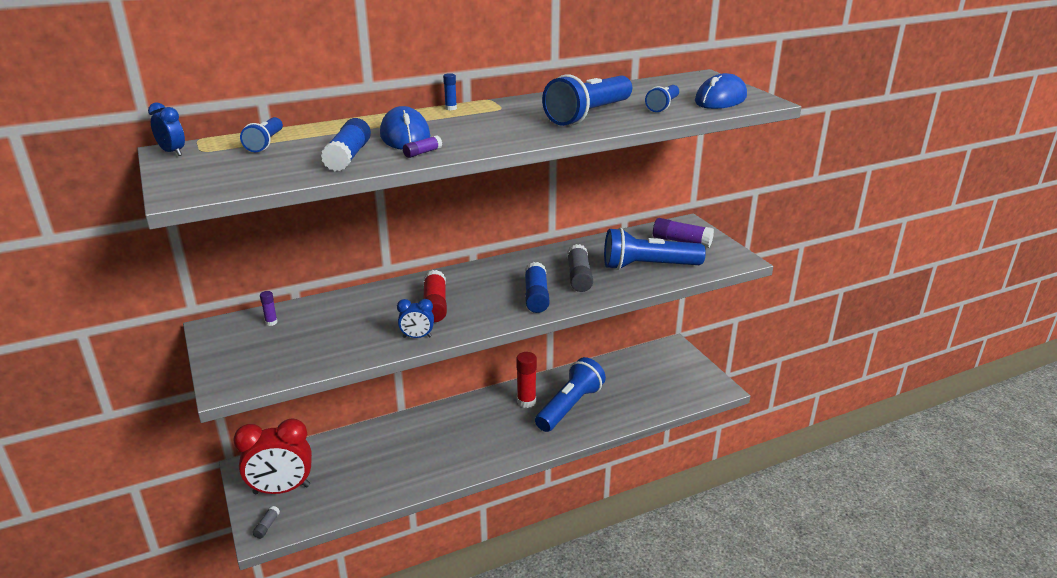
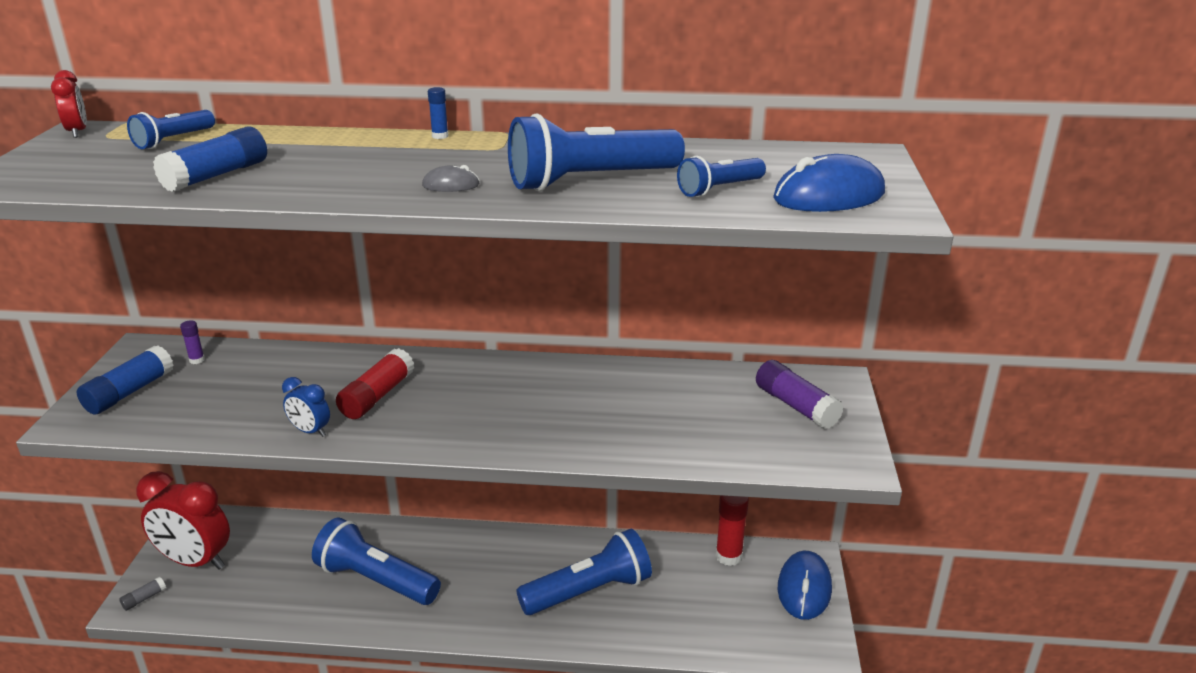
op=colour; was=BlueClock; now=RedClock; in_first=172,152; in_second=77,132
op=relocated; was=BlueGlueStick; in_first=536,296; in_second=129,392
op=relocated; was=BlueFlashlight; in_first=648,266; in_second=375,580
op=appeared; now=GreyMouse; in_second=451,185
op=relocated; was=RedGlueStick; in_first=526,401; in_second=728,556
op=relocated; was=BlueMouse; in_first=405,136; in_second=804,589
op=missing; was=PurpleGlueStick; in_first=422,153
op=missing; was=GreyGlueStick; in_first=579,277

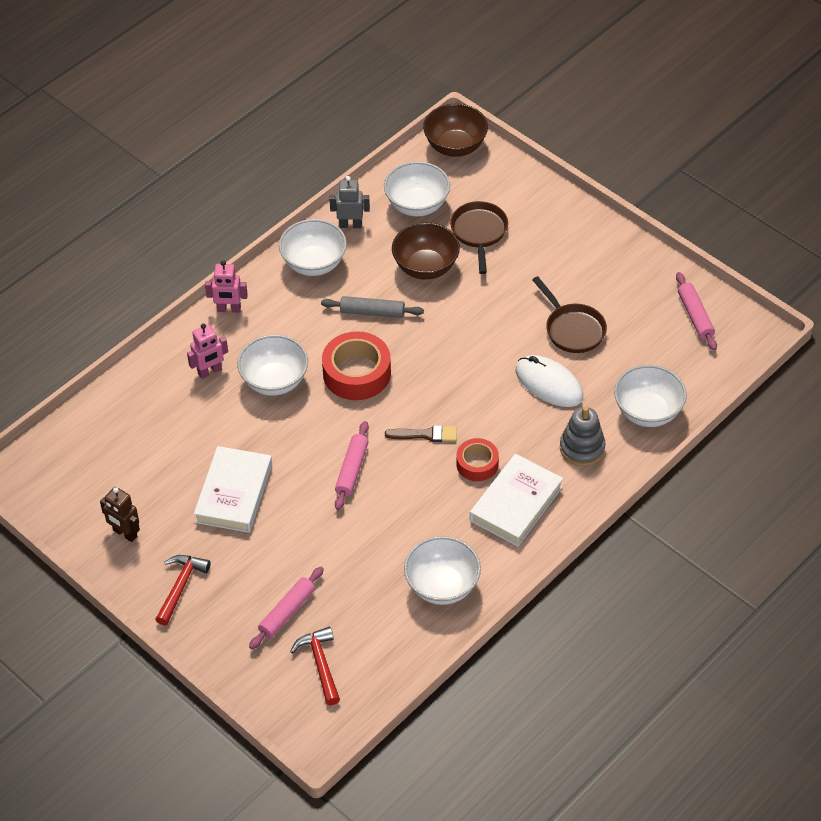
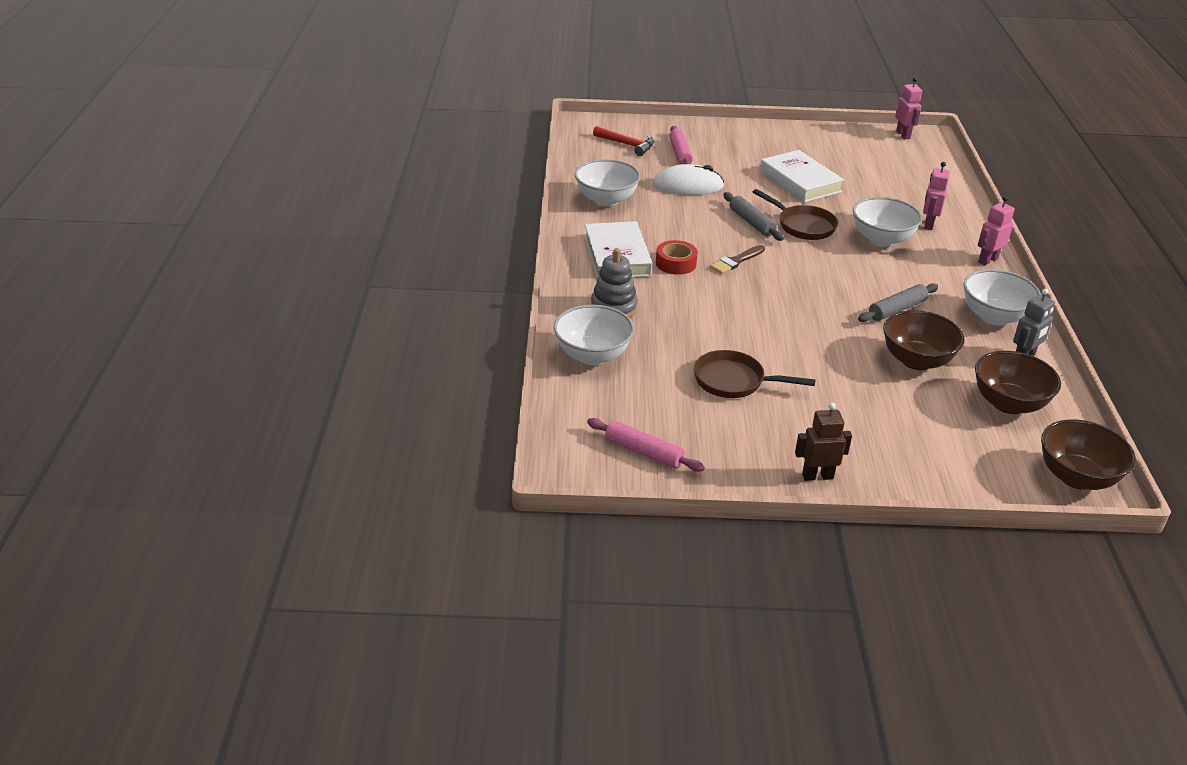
op=relocated; was=WhiteMouse; in_first=549,384; in_second=687,186
op=colour; was=PinkRollingPin; now=GreyRollingPin; in_first=352,470; in_second=751,222
op=relocated; was=BrownPan; in_first=479,233; in_second=803,226
op=relocated; was=BrownRobot; in_first=125,533; in_second=817,476
op=appeared; now=PinkRobot; in_second=903,135
op=colour; was=WhiteBowl; now=BrownBowl; in_first=417,205; in_second=1008,404
op=missing; was=RedHammer; in_first=180,586
op=missing; was=RedTape; in_first=356,373

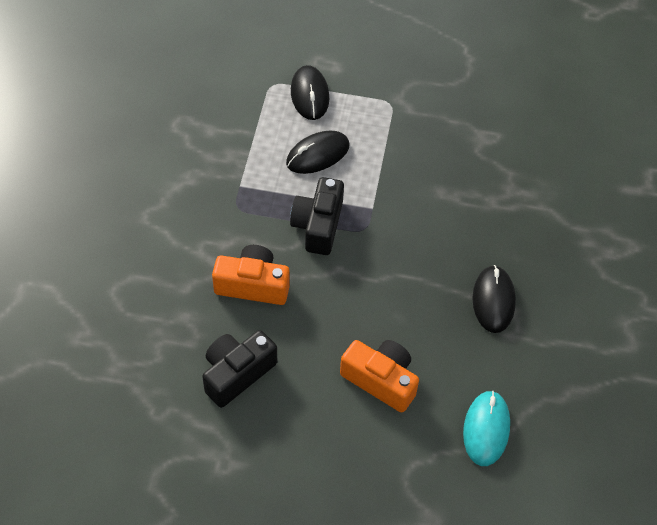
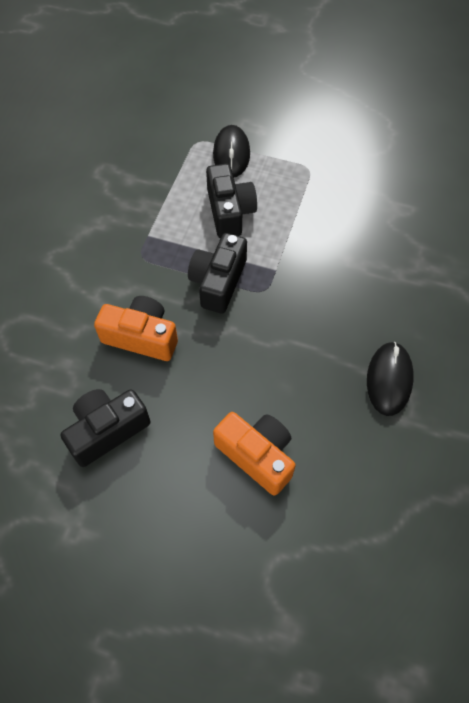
op=exchanged; was=BlackMouse; now=BlackCamera; in_first=318,155; in_second=229,211
op=missing; was=TurquoiseMouse; in_first=486,429

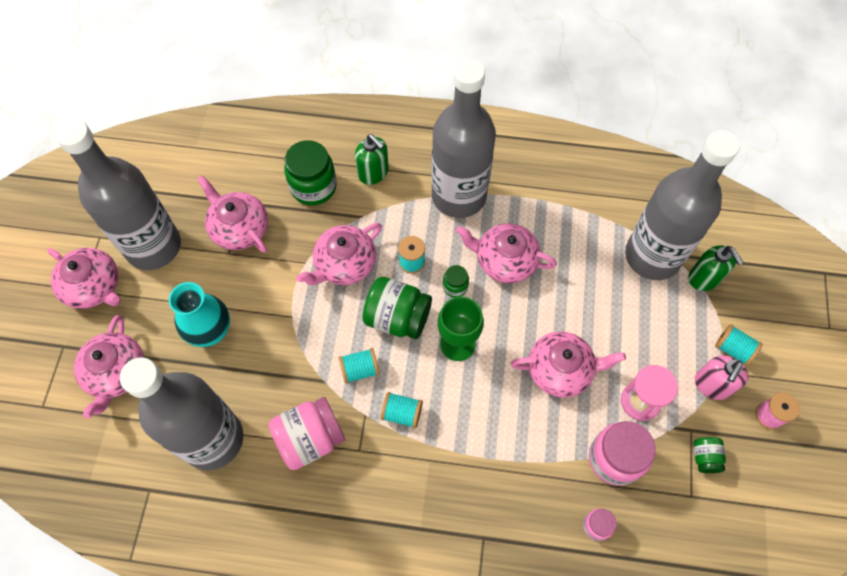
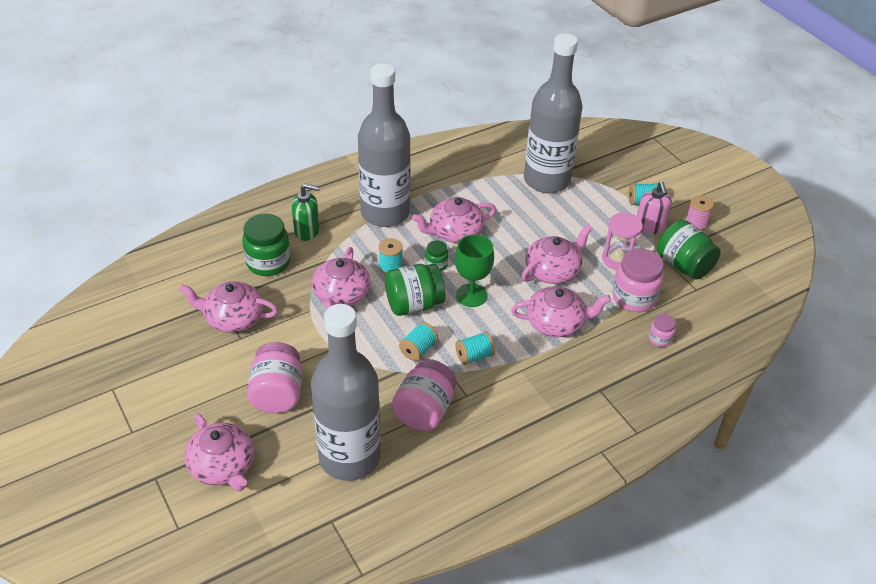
op=exchanged; was=TurquoiseVase; now=PinkJar; in_first=211,331; in_second=277,393
op=relocated; was=PinkTeapot; in_first=93,286; in_second=556,323
op=size; was=GreenJar; in_first=705,457; in_second=683,265; ratio=1.96
op=missing; was=GreyBottle; in_first=153,246
op=missing; was=GreenSoapDispenser; in_first=704,278

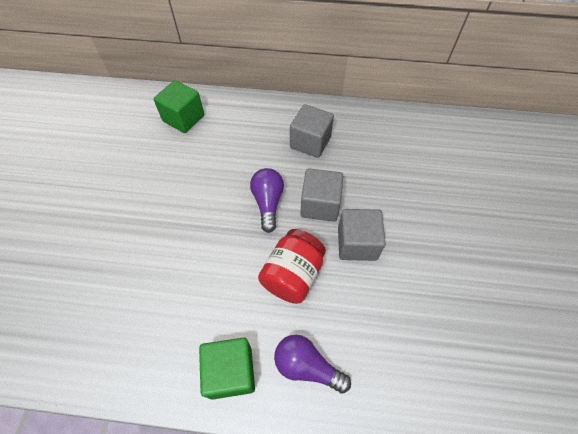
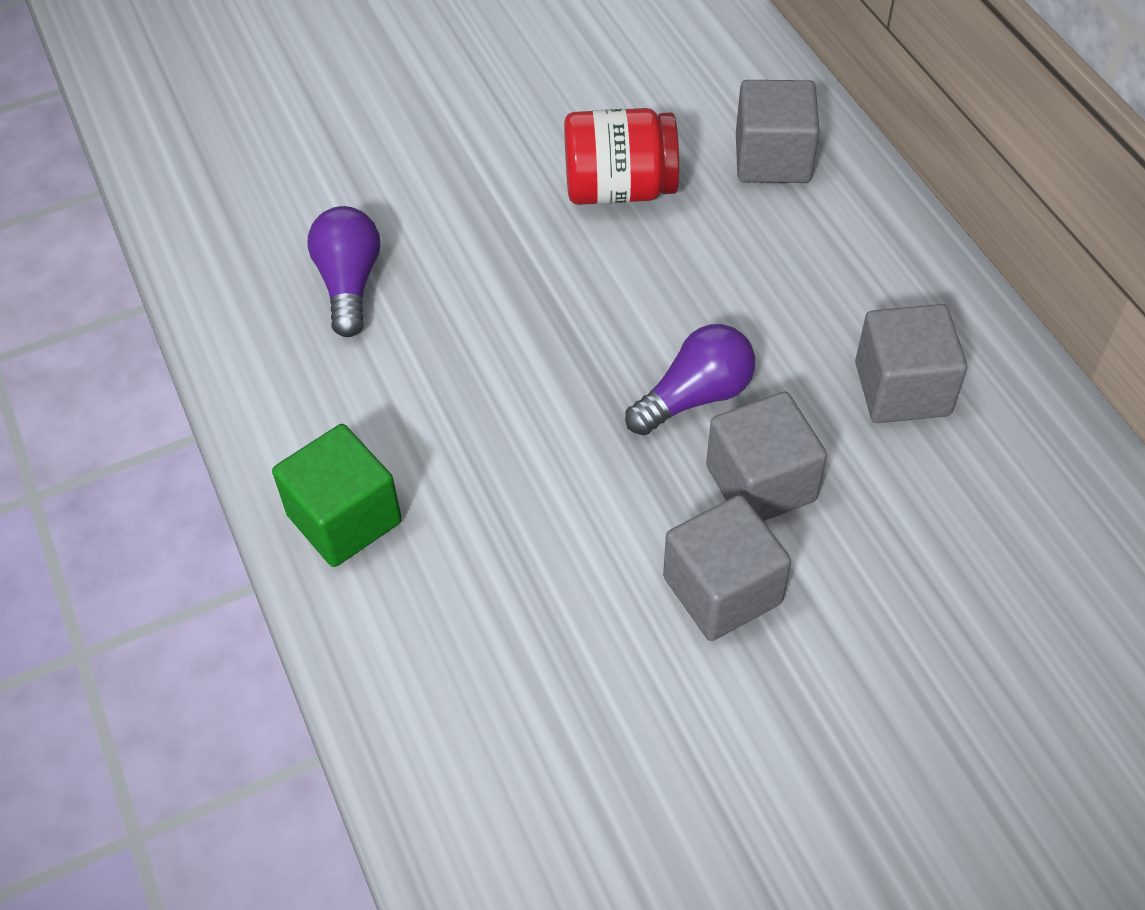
op=relocated; was=PurpleLightBulb; in_first=307,366; in_second=349,283
op=relocated; was=RedJar; in_first=292,275; in_second=619,189
op=colour; was=GreenCube; now=GreyCube; in_first=183,118; in_second=772,159

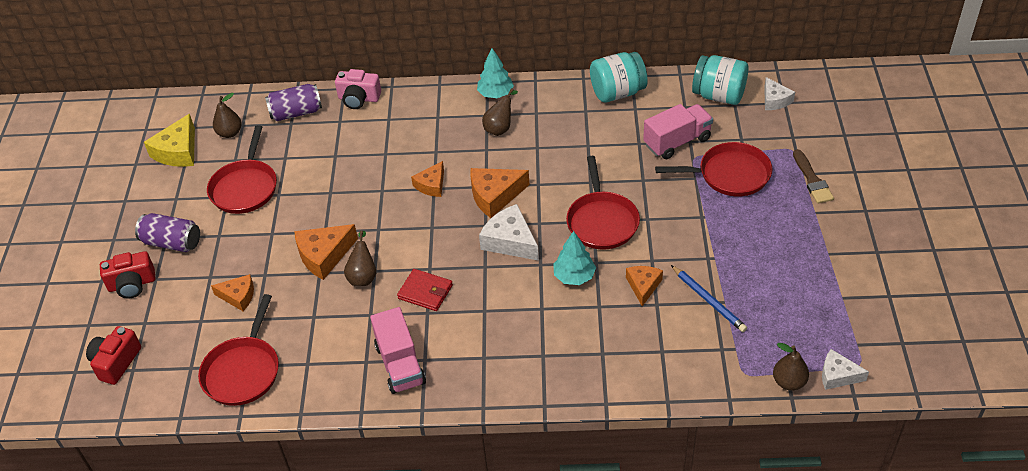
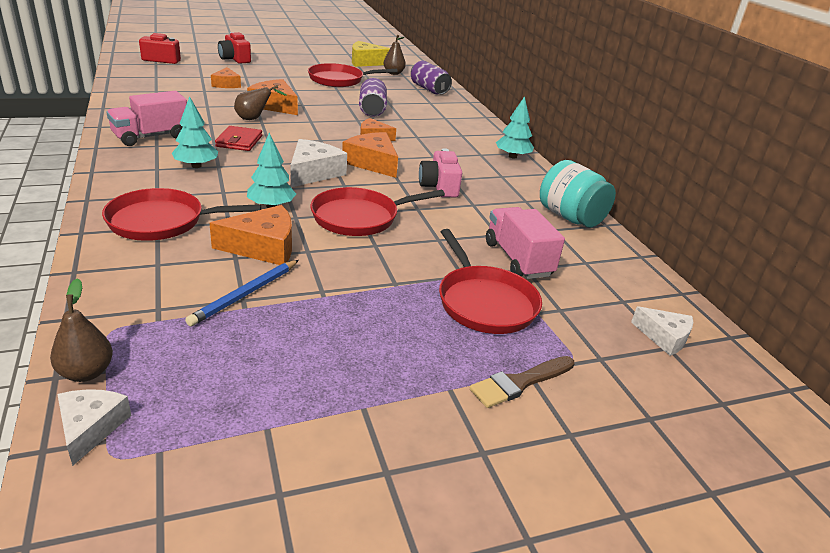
op=relocated; was=RedPan; in_first=243,371; in_second=161,221
op=appeared; now=TurquoiseTree; in_second=196,166
op=size; was=OrangeCheese; in_first=643,286; in_second=263,247; ratio=1.56
op=relocated; was=PurpleCan; in_first=172,242; in_second=372,109
op=relocated; was=PinkCamera; in_first=358,99; in_second=439,187
op=spun; was=PinkTruck; in_first=677,142; in_second=518,259; clockwise=-150
op=spun; was=WhiteCheese; in_first=775,100; in_second=664,337; clockwise=-105
op=missing; was=BrownPear; in_first=500,128
op=missing; was=TurquoiseJar; in_first=718,95

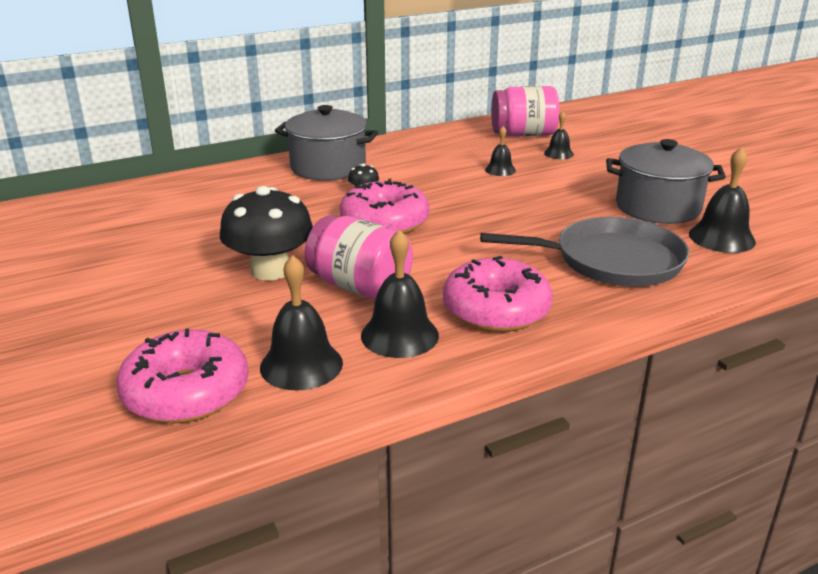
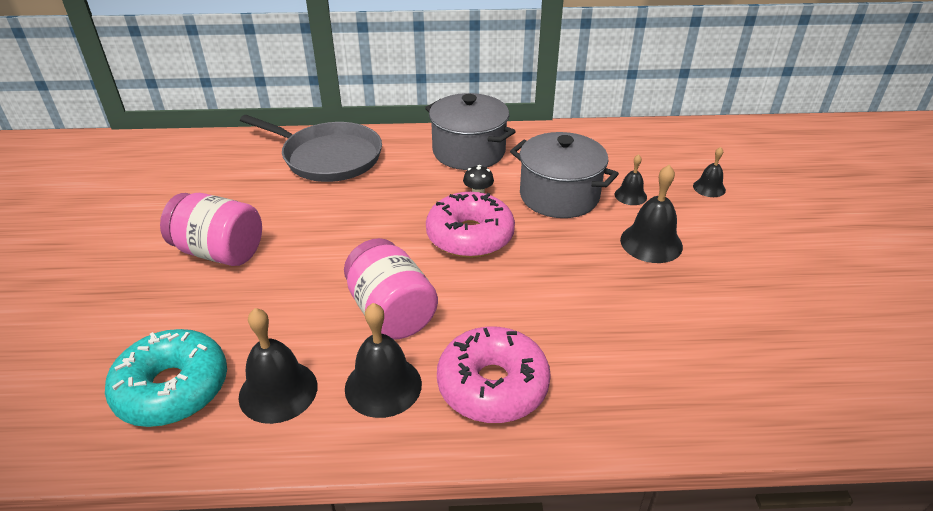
op=colour; was=PinkDonut; now=TurquoiseDonut; in_first=186,392; in_second=172,388
op=relocated; was=PinkJar; in_first=523,134; in_second=220,252
op=relocated; was=GreyPan; in_first=611,261; in_second=328,157
op=relocated; was=GreyPot; in_first=657,207; in_second=559,196
op=relocated; was=BlackBell; in_first=721,238; in_second=651,243
op=missing; was=BlackMushroom; in_first=270,270

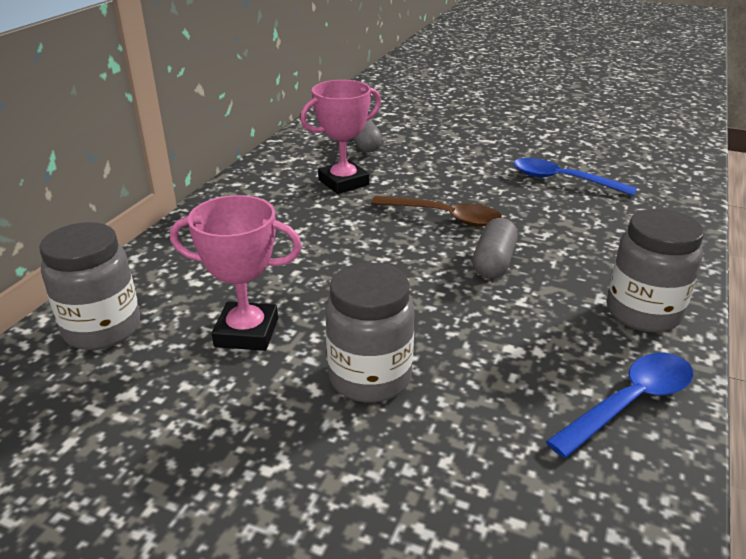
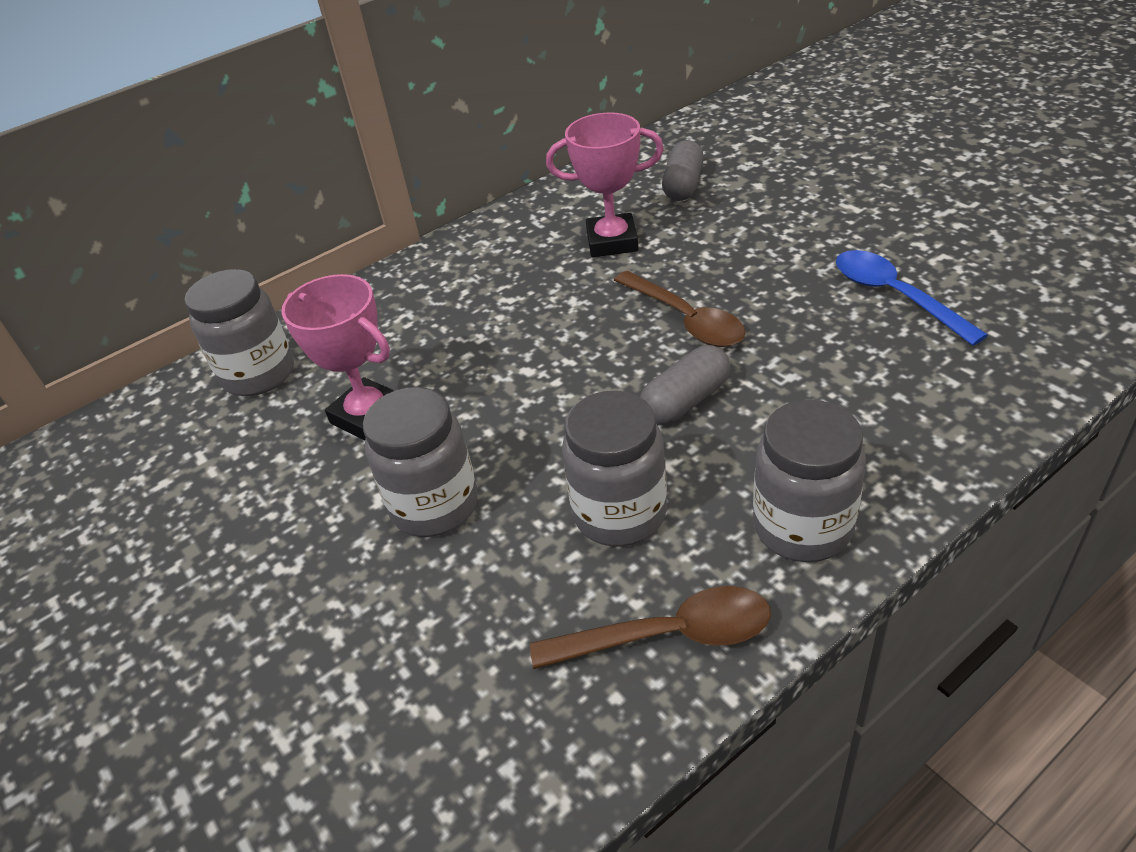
op=colour; was=BlueSpoon; now=BrownSpoon; in_first=629,403; in_second=667,635
op=appeared; now=GreyJar; in_second=619,513

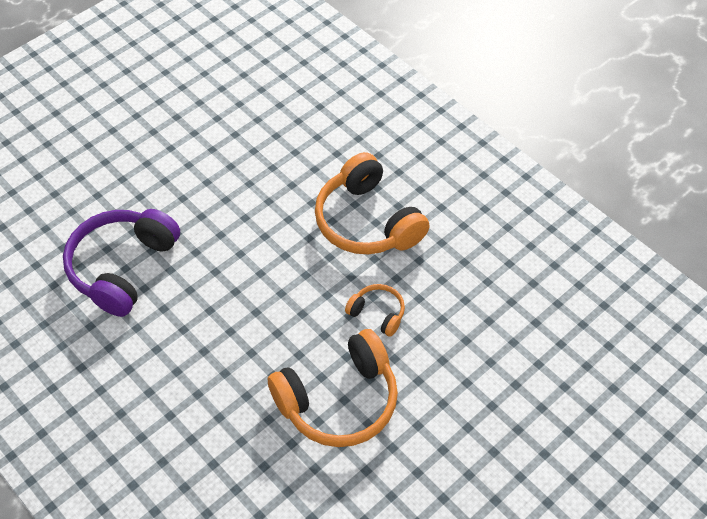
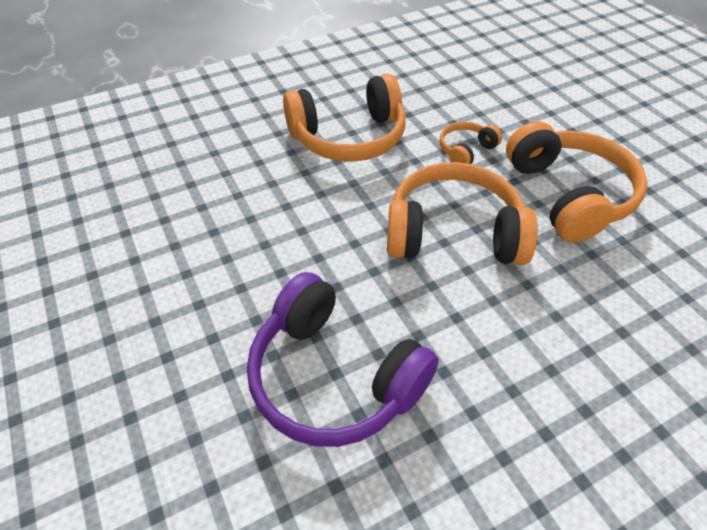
op=appeared; now=OrangeHeadphones; in_second=453,233

